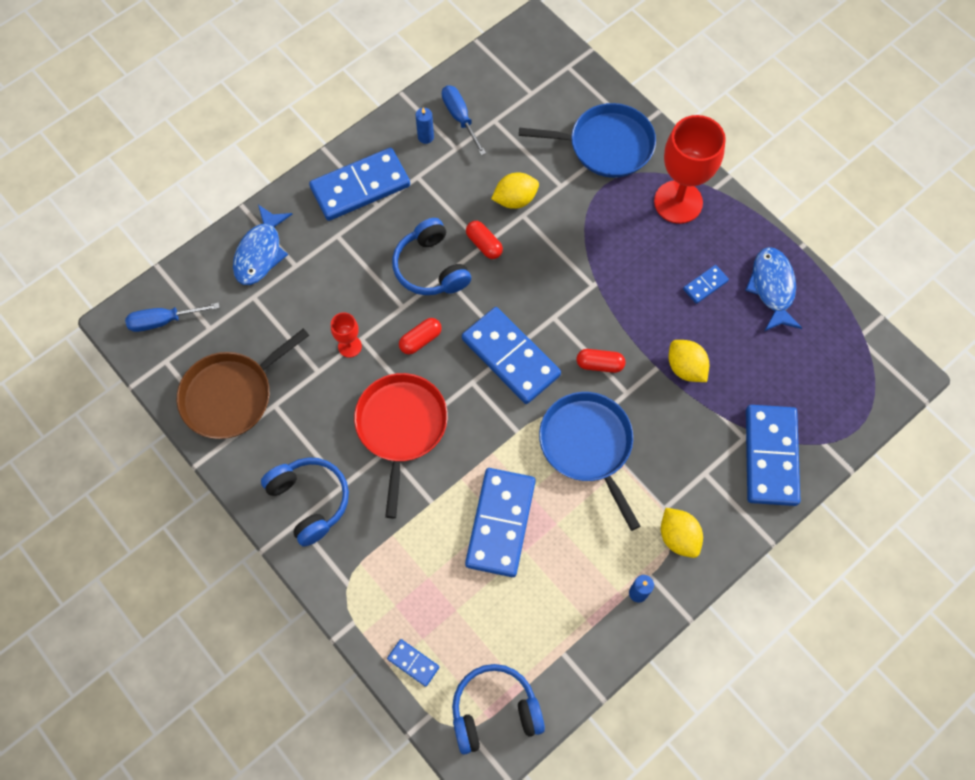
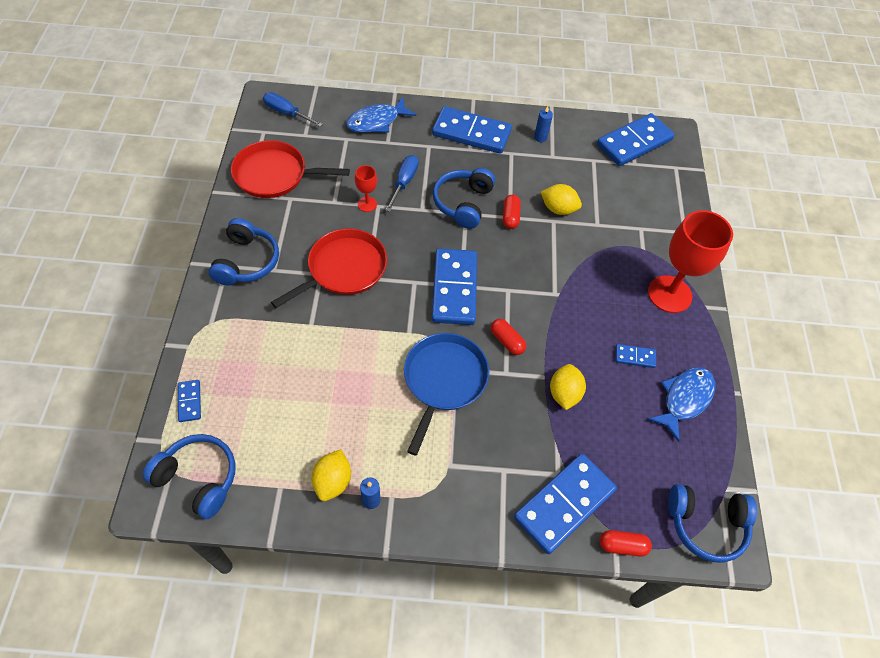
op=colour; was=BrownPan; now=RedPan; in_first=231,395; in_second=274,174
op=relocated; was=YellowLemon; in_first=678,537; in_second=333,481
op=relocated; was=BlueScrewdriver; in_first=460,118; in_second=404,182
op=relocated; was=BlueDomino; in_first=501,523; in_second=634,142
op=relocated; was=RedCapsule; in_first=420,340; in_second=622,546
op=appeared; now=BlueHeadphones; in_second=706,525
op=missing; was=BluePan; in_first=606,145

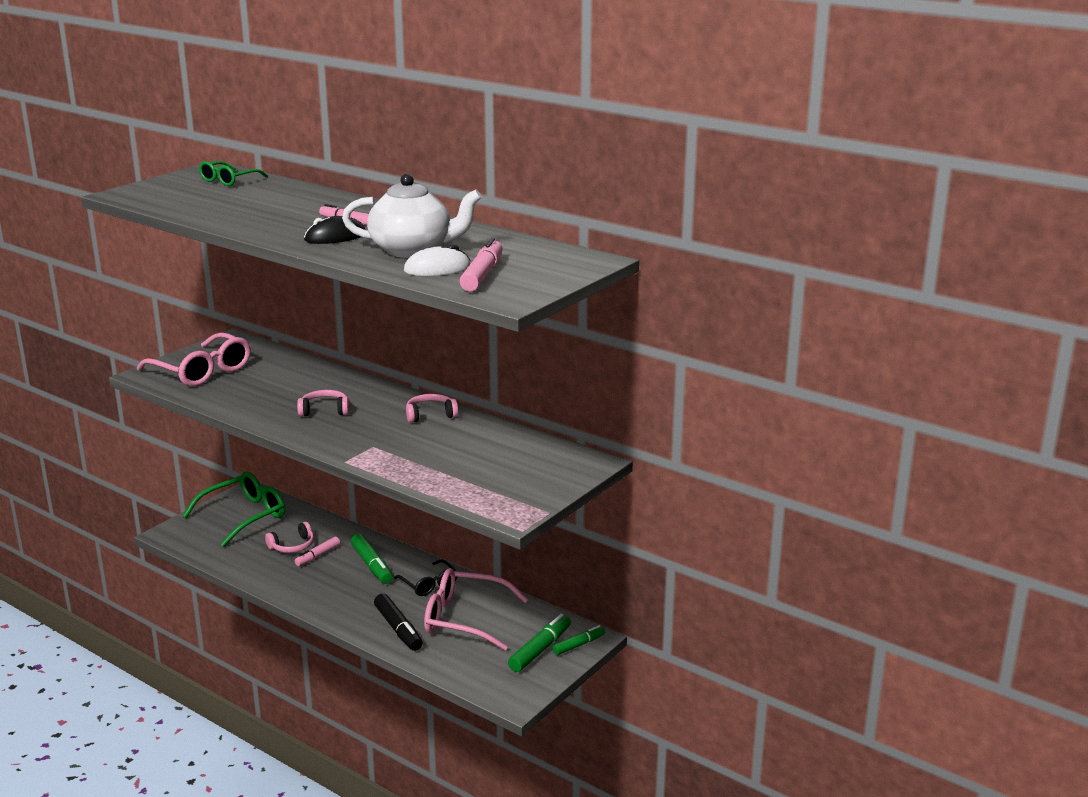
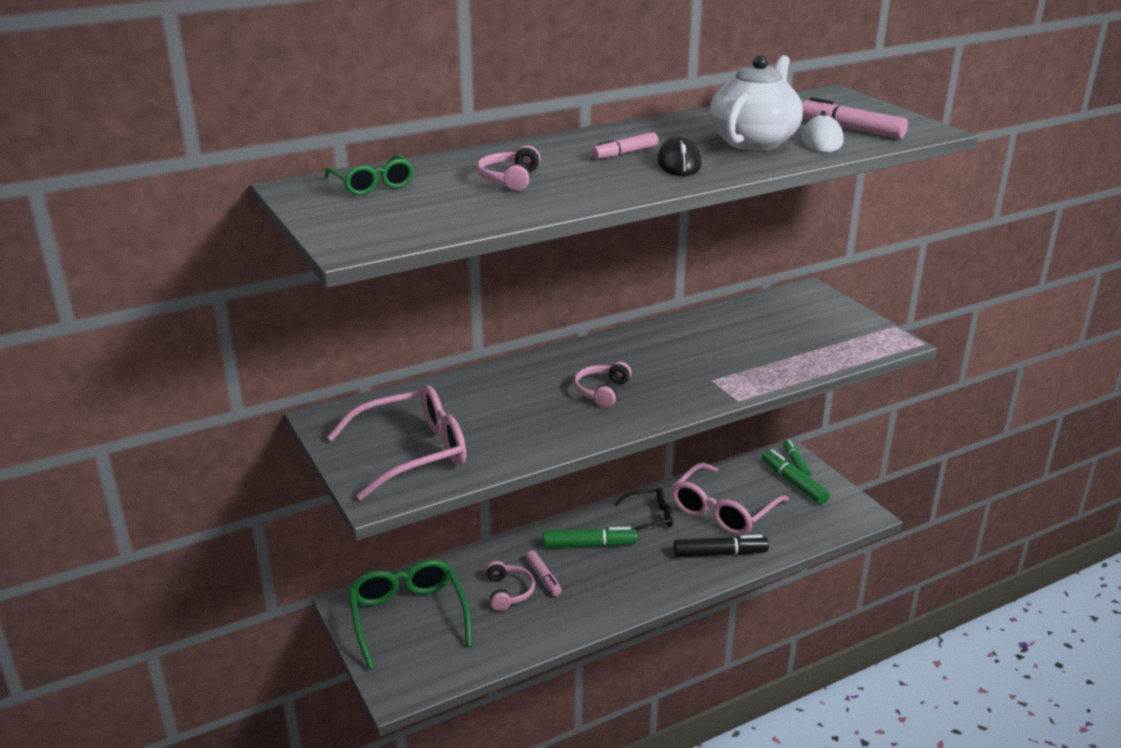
op=relocated; was=PinkHeadphones; in_first=430,415; in_second=509,179

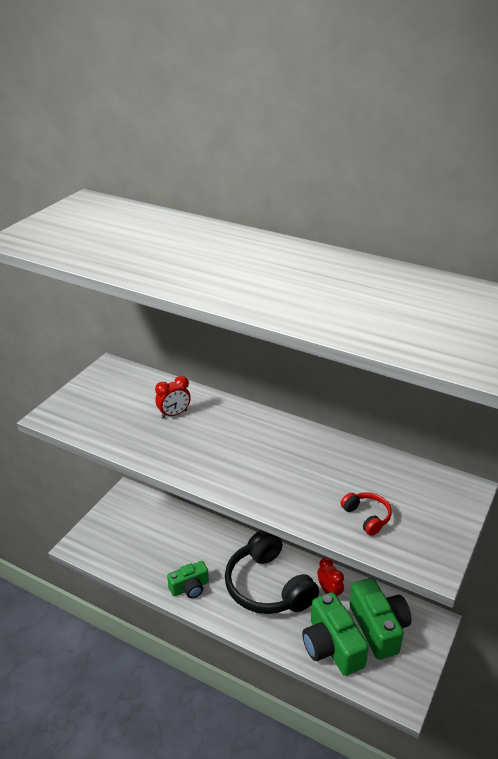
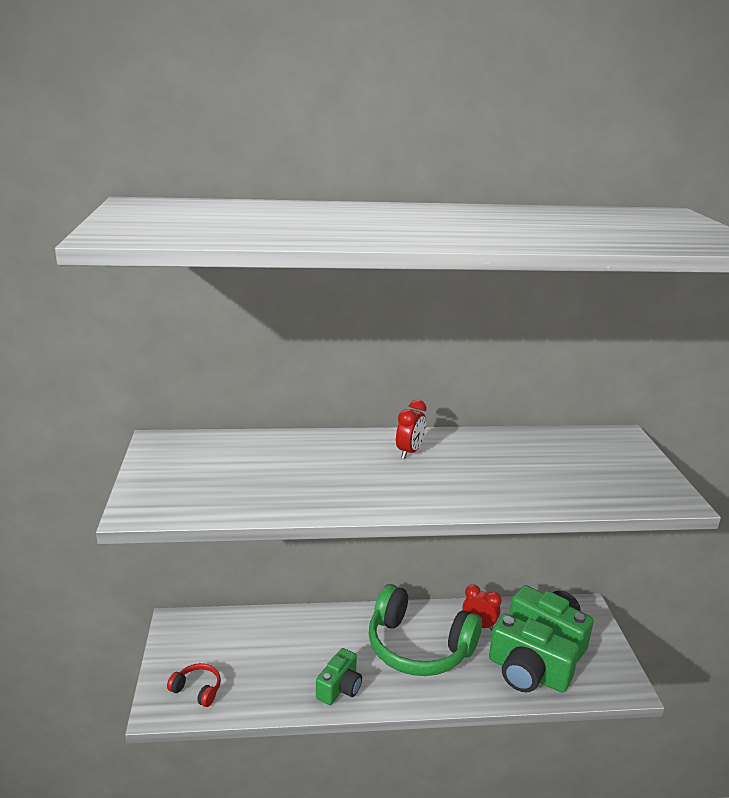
op=relocated; was=RedHeadphones; in_first=367,517; in_second=197,690
op=colour; was=BlackHeadphones; now=GreenHeadphones; in_first=268,586; in_second=418,647
op=relocated; was=RedClock; in_first=174,414; in_second=409,452

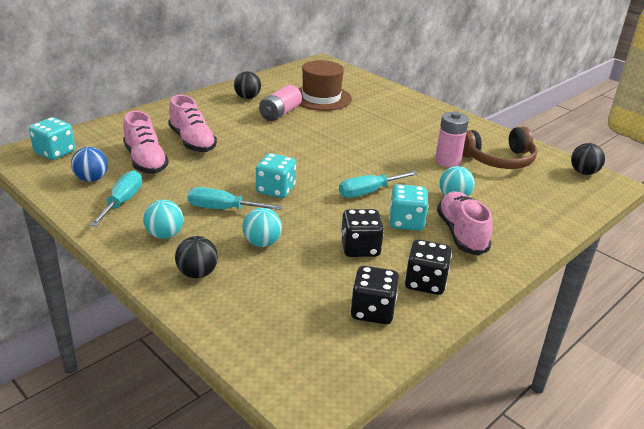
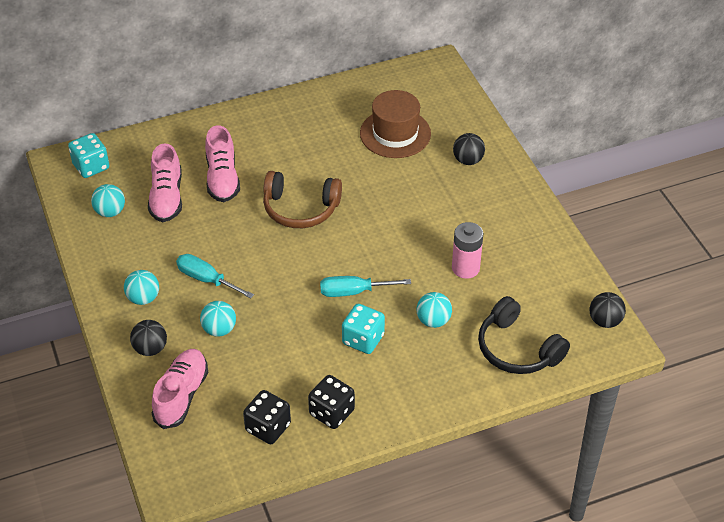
op=colour; was=BlueBall; now=TurquoiseBall; in_first=92,179; in_second=110,212
op=relocated; was=PinkShoe; in_first=461,234; in_second=181,395
op=relocated; was=BrownHeadphones; in_first=498,160; in_second=300,209
op=relocated; was=BlackBall; in_first=247,97; in_second=468,160
op=appeared; now=BlackHeadphones; in_second=517,349
op=missing; was=TurquoiseScrewdriver; in_first=122,202
op=missing; was=TurquoiseDice; in_first=275,190
op=missing; was=PinkBattery; in_first=280,113
op=missing; was=BlackDice; in_first=360,248

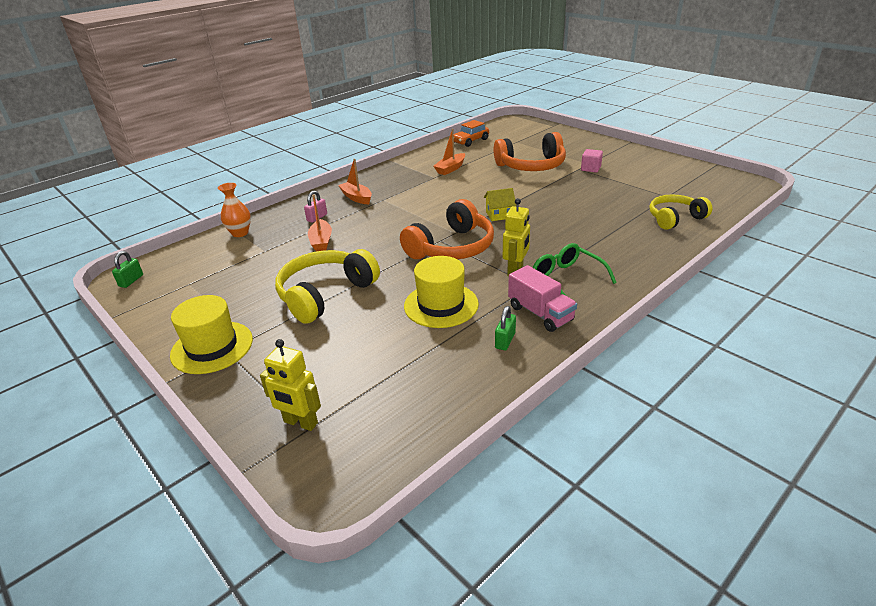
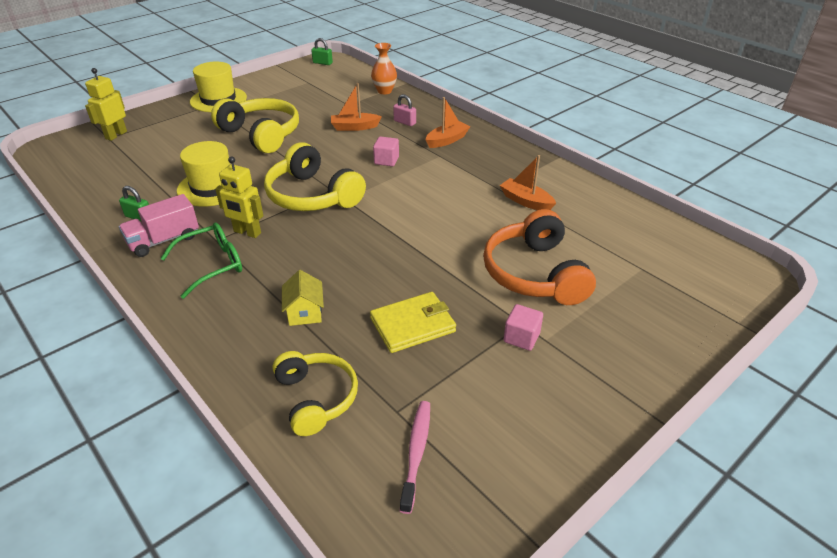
op=colour; was=OrangeHeadphones; now=YellowHeadphones; in_first=451,247; in_second=312,196
op=relocated; was=YellowHouse; in_first=499,215; in_second=305,312
op=appeared; now=YellowWallet; in_second=413,325
op=appeared; now=PinkCube; in_second=386,160
op=appeared; now=PinkToothbrush; in_second=416,453
op=missing; was=OrangeCar; in_first=470,141

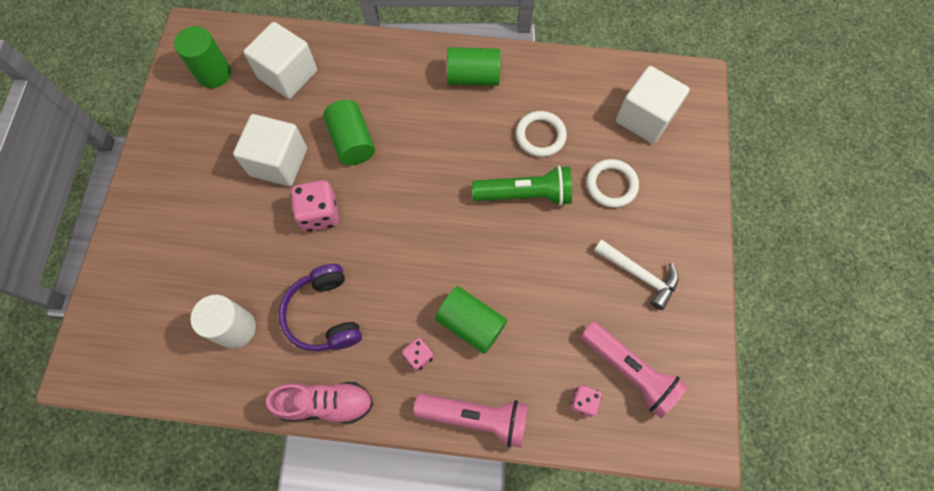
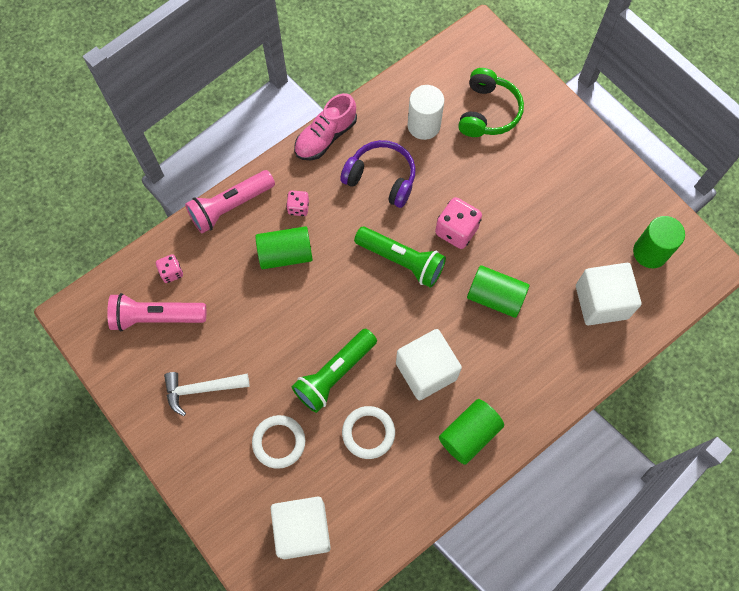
op=appeared; now=GreenFlashlight; in_second=401,261
op=relocated; was=WhiteCube; in_first=279,162; in_second=426,371
op=appeared; now=GreenHeadphones; in_second=487,112

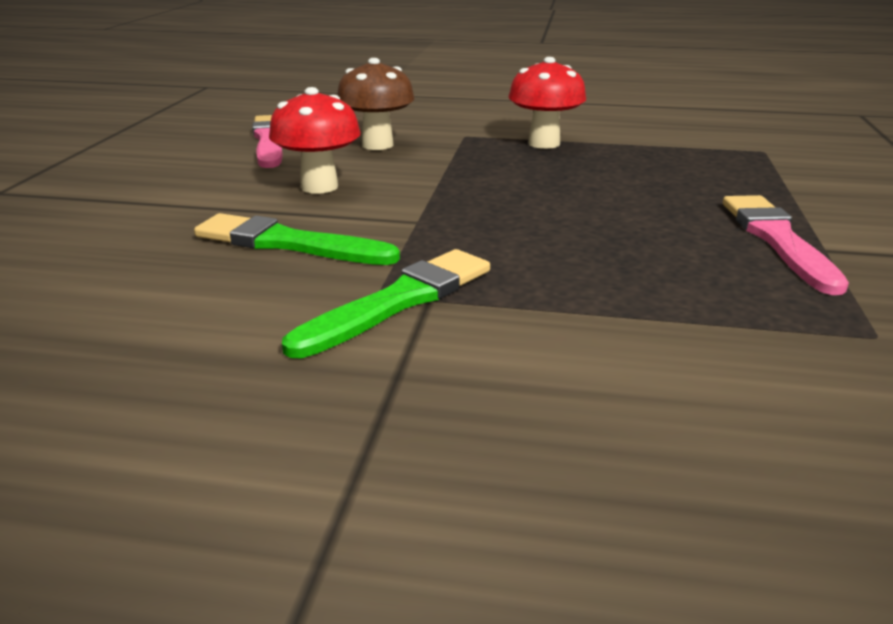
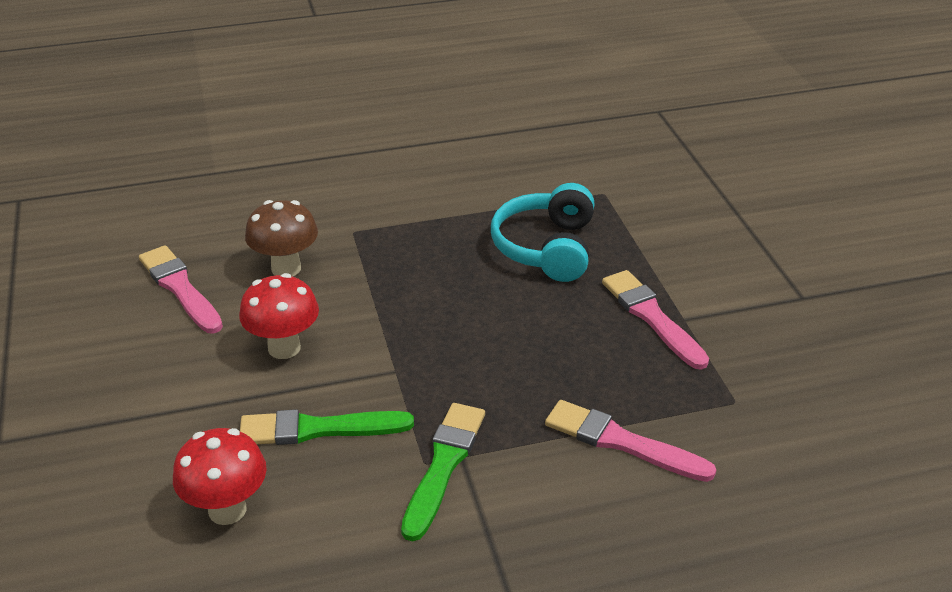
op=relocated; was=RedMushroom; in_first=544,143; in_second=227,510
op=appeared; now=TurquoiseHeadphones; in_second=546,248
op=appeared; now=PinkBrush; in_second=622,442

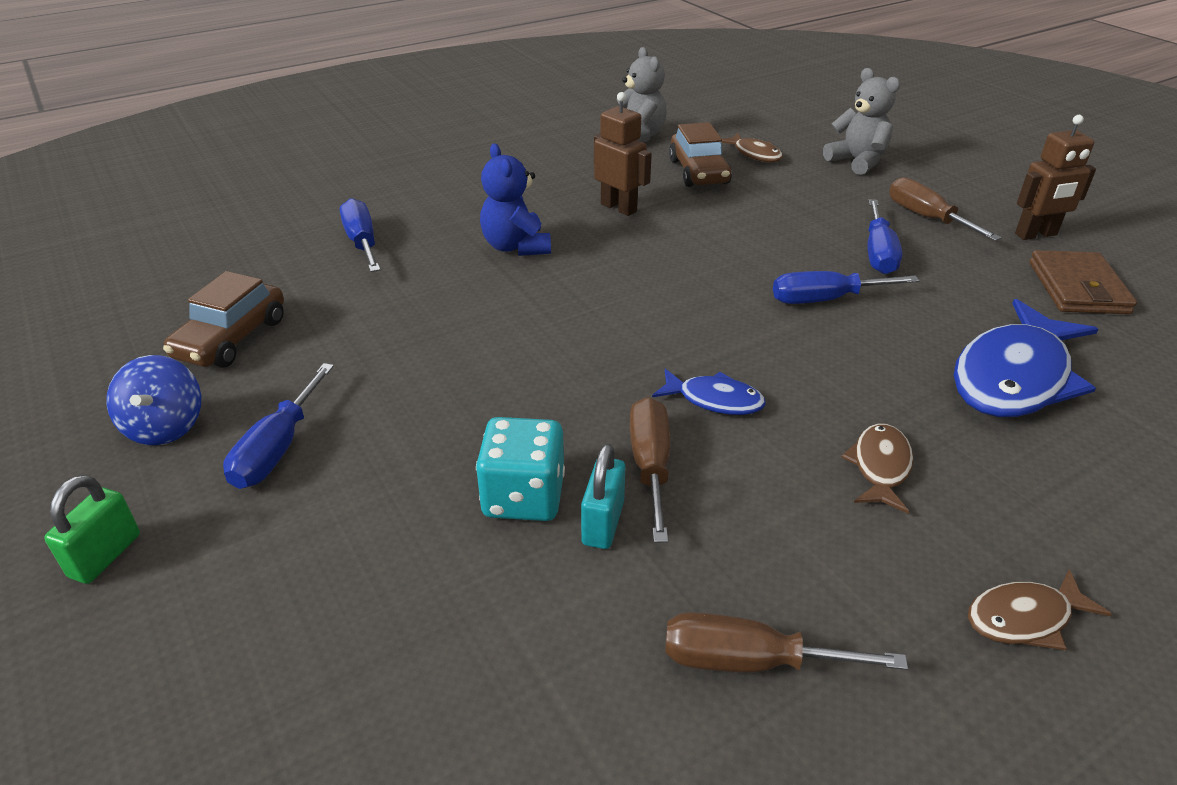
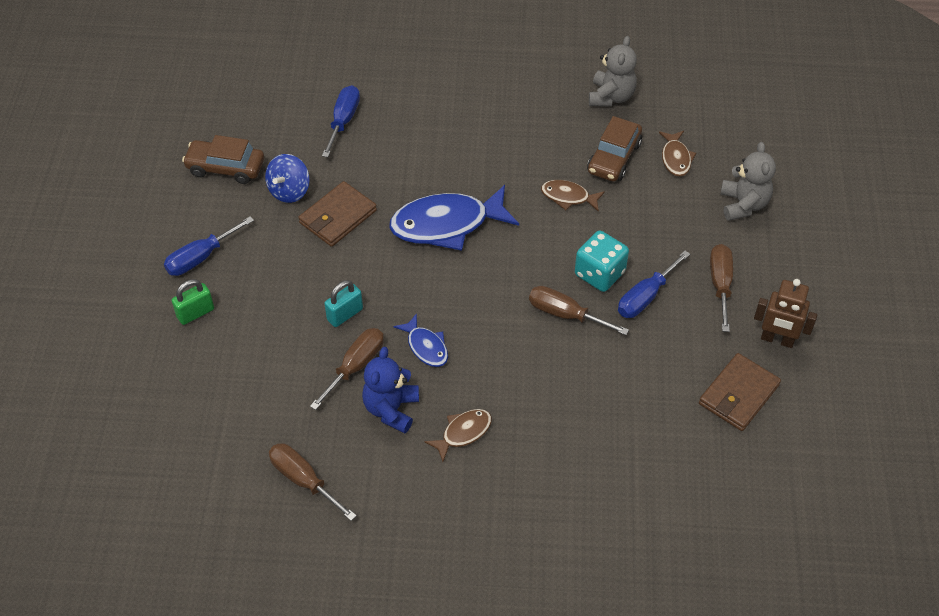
op=relocated; was=GreenPadlock; in_first=105,556; in_second=195,313
op=spun; was=BrownCar; in_first=231,338; in_second=225,168; clockwise=45
op=relocated; was=BlueSpinningTop; in_first=165,426; in_second=289,191
op=appeared; now=BrownWallet; in_second=338,217
op=relocated; was=TurquoisePadlock; in_first=603,523; in_second=345,314
op=relocated; was=BlueTeddyBear; in_first=516,247; in_second=391,409
op=relocated; was=BlueFish; in_first=1014,377; in_second=447,224
op=colour; was=BlueScrewdriver; now=BrownScrewdriver; in_first=825,300; in_second=565,314
op=relocated; was=BrownFish; in_first=1024,618; in_second=568,197
op=relocated; was=TurquoiseDice; in_first=523,497; in_second=599,273
op=missing; was=BrownRobot; in_first=619,207

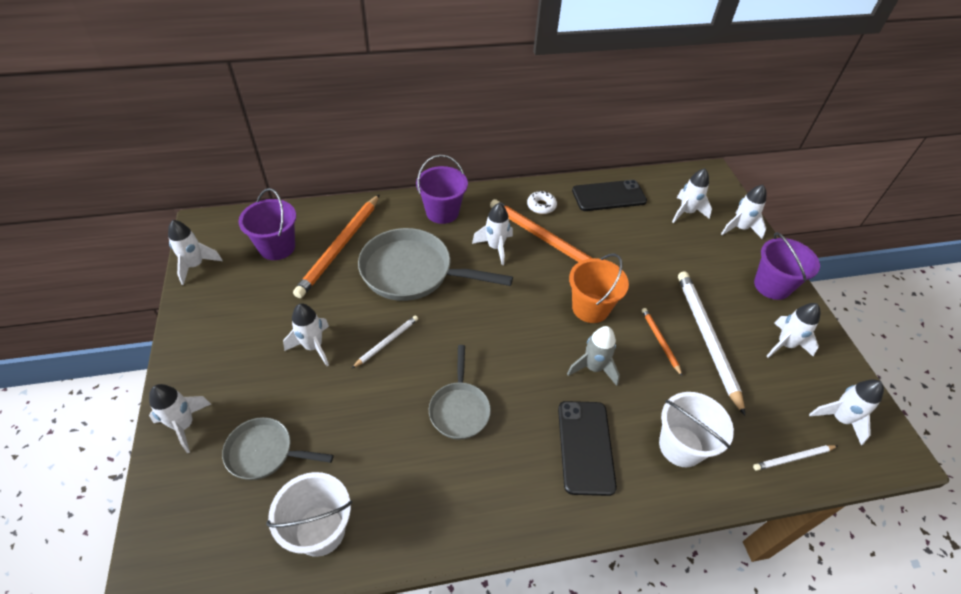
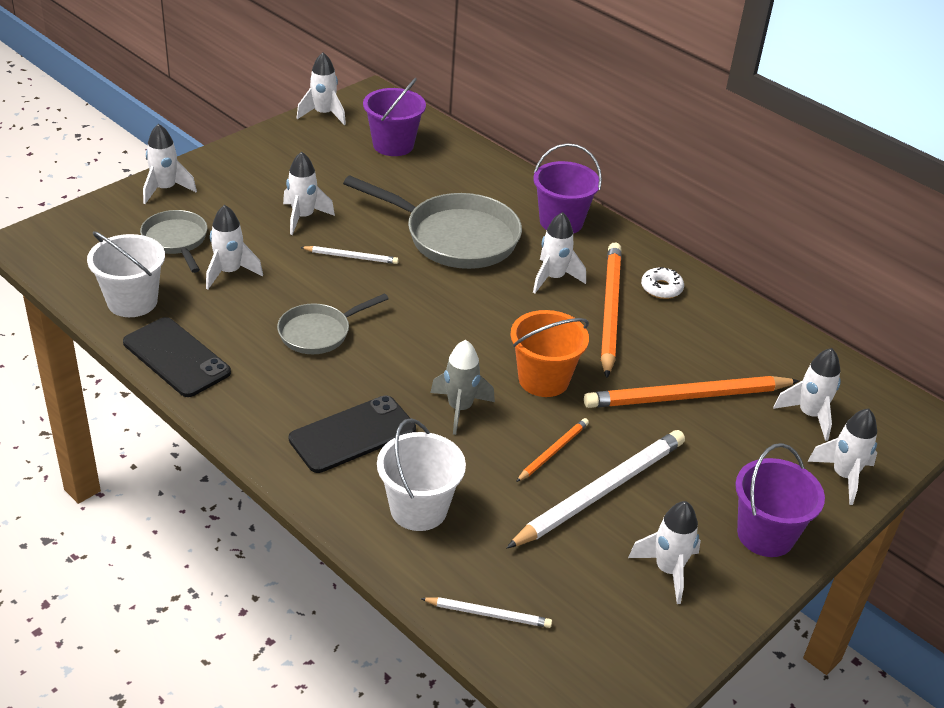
op=relocated; was=BlackPhone; in_first=608,196; in_second=176,357
op=relocated; was=WhiteRocket; in_first=839,419; in_second=229,272
op=spun; was=GreyPan; in_first=413,272; in_second=454,237; clockwise=135
op=spun; was=WhitePencil; in_first=793,458; in_second=488,614; clockwise=150
op=relocated; was=OrangePencil; in_first=340,247; in_second=687,397

